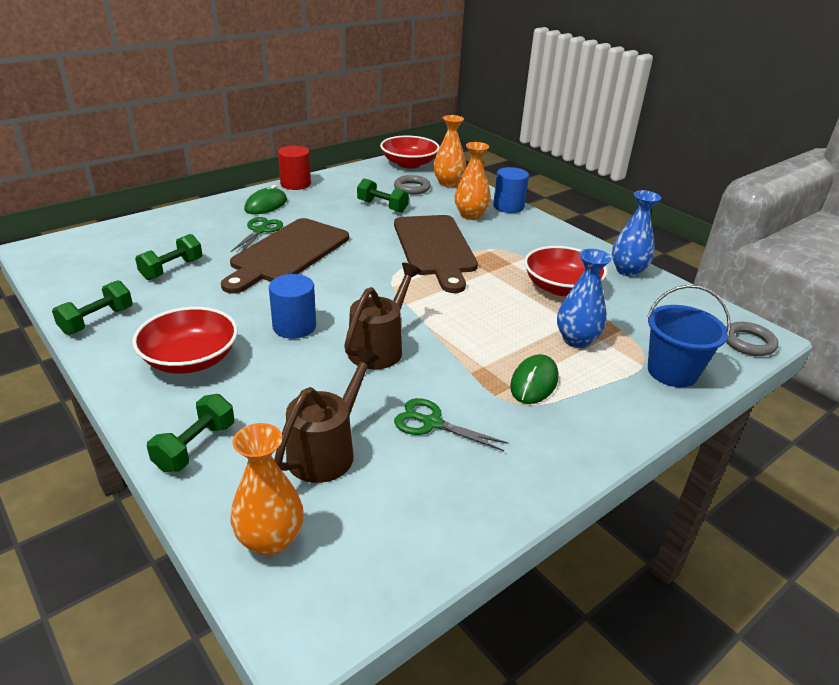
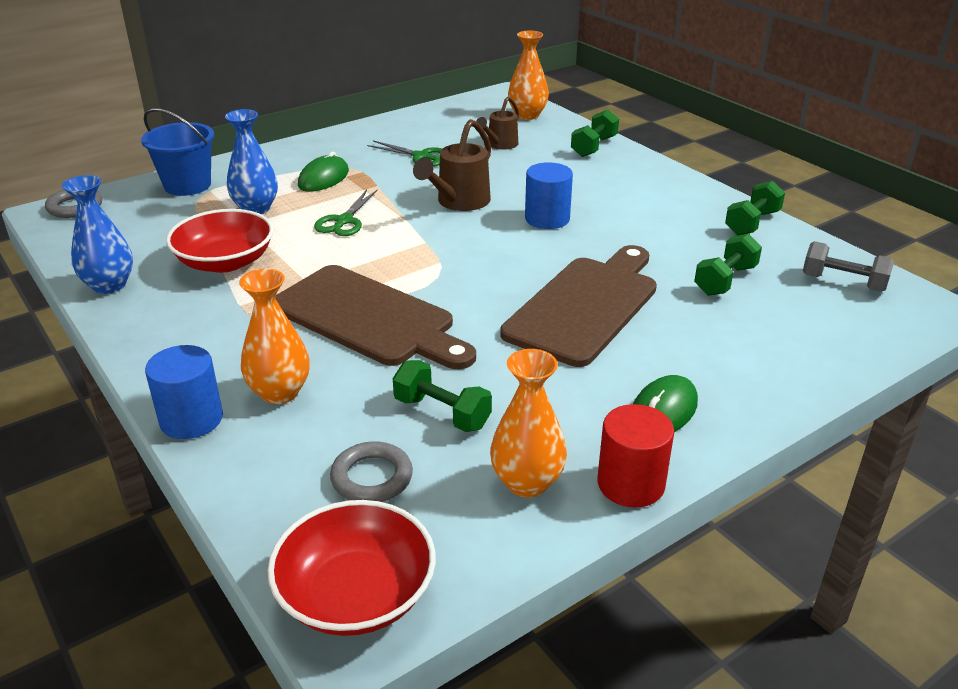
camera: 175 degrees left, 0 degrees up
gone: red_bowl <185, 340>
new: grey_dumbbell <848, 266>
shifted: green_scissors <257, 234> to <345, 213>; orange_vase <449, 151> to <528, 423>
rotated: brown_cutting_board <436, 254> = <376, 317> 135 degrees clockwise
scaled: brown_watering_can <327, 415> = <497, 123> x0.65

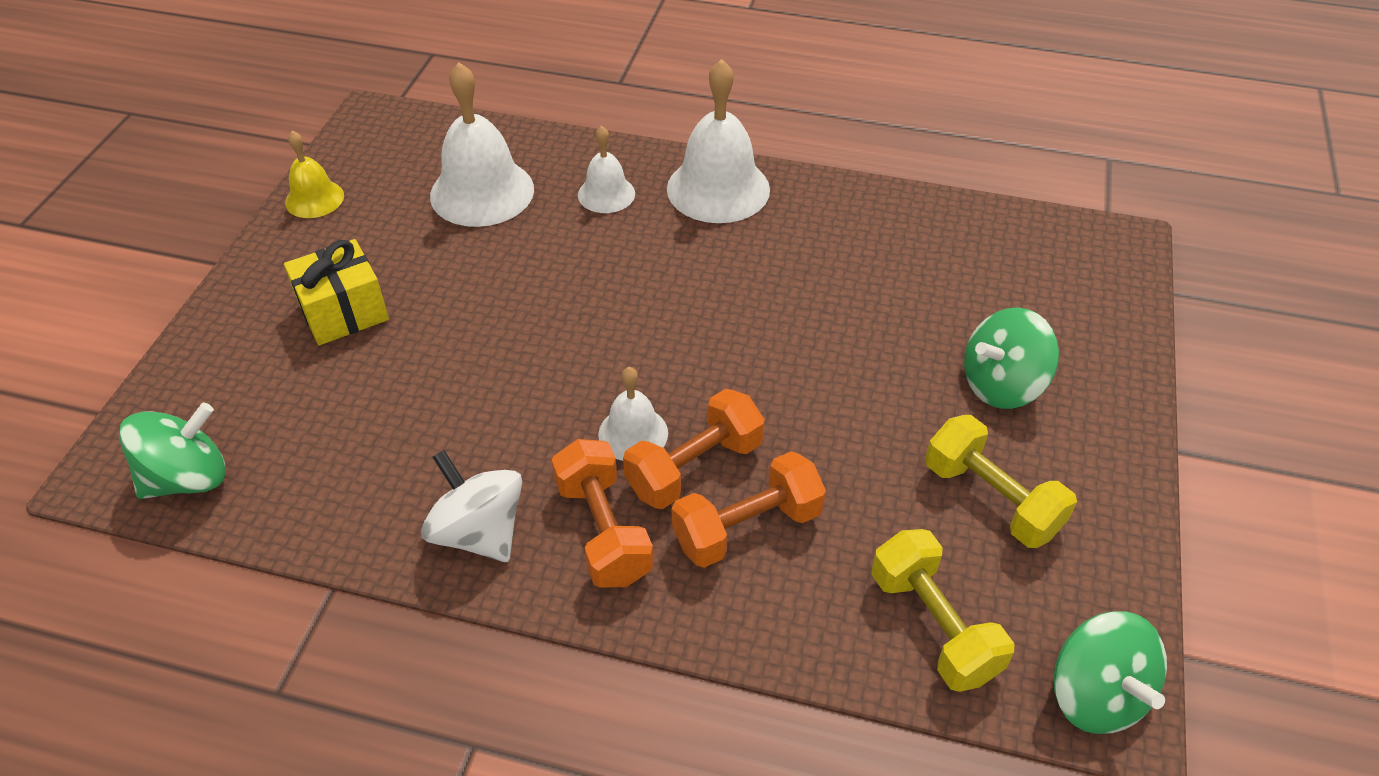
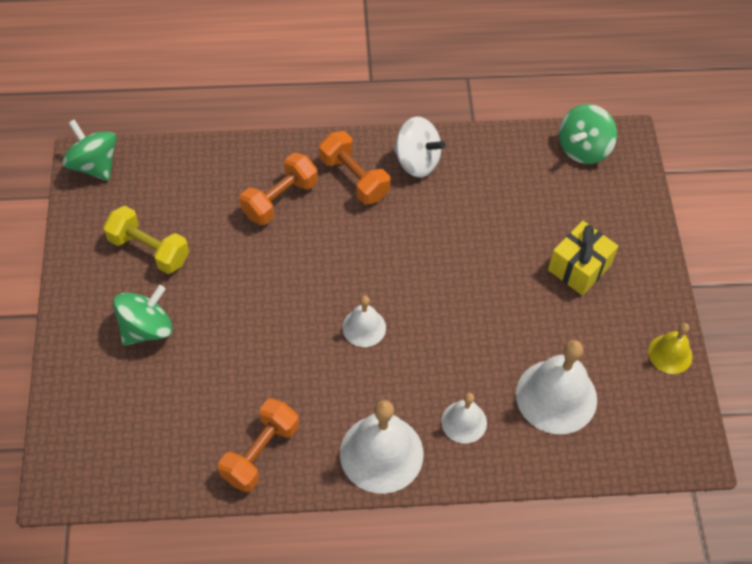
camera: 160 degrees right, 10 degrees up
gone: yellow_dumbbell <943, 610>
shifted: white_bell <633, 414> to <364, 321>; orange_dumbbell <694, 449> to <258, 445>

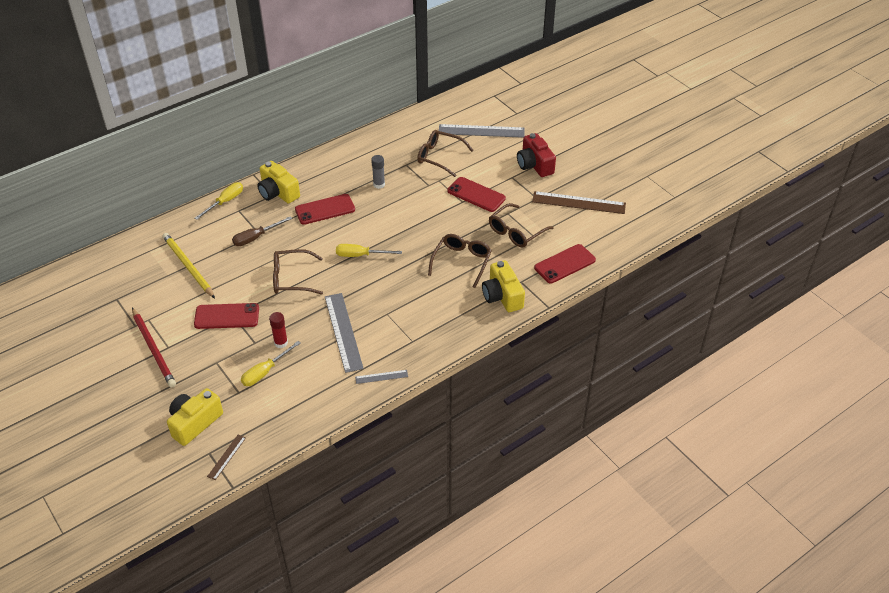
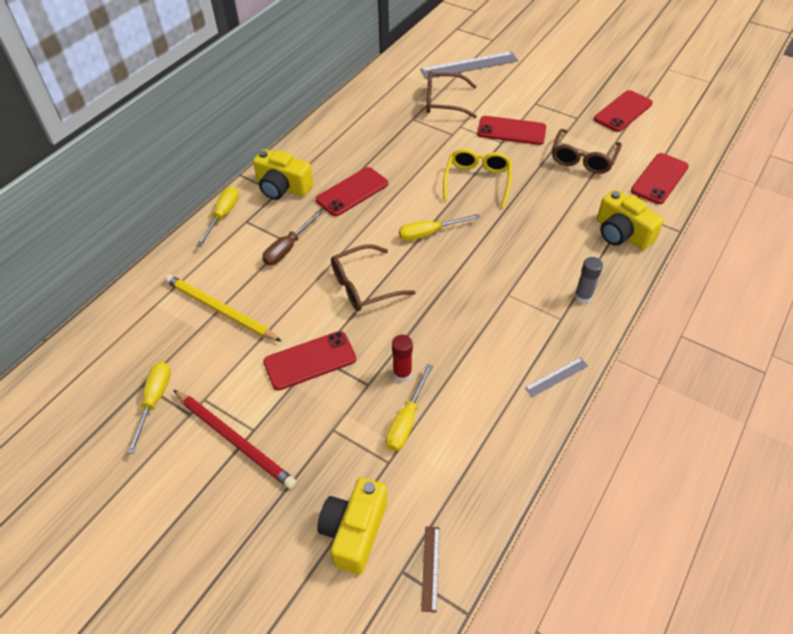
camera: 20 degrees left, 5 degrees up
gone: grey_ruler <344, 333>; brown_glasses <460, 261>; red_camera <536, 155>
new: yellow_screwdriver <149, 408>; yellow_glasses <477, 178>
shifted: grey_glue_stick <378, 172> to <588, 280>
swapped: brown_ruler <579, 202> to red_phone <623, 111>

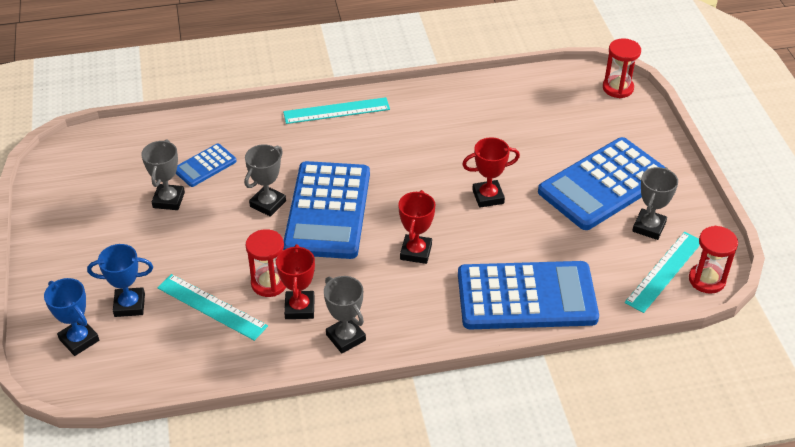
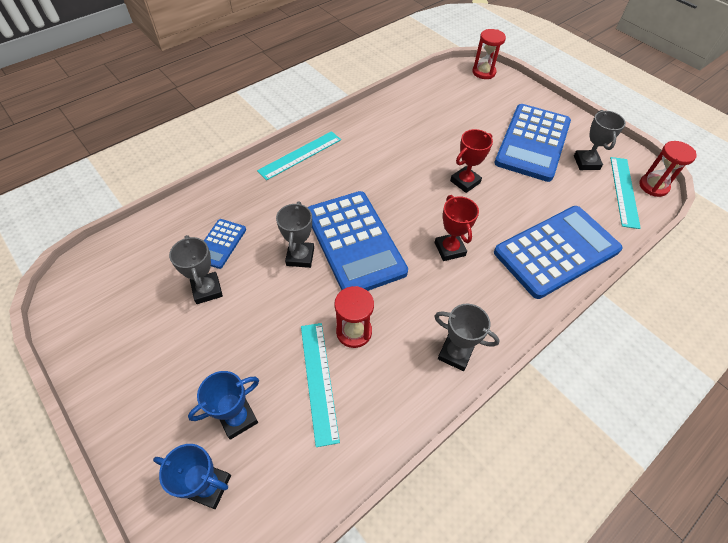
camera: 30 degrees left, 10 degrees up
gone: red_trophy <295, 281>
rotated: turquoise_ruler <212, 307> = <320, 385> 75 degrees clockwise

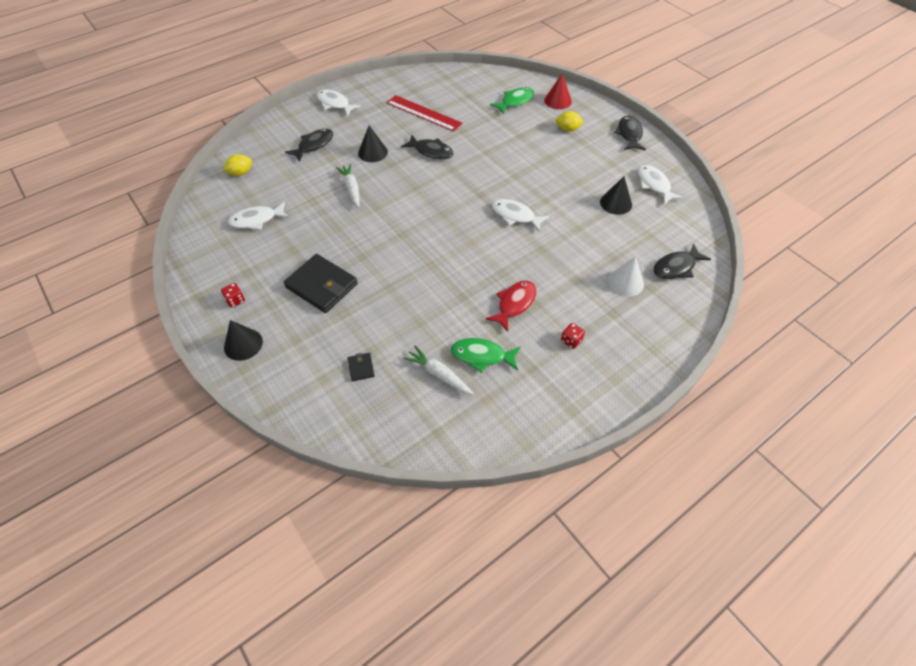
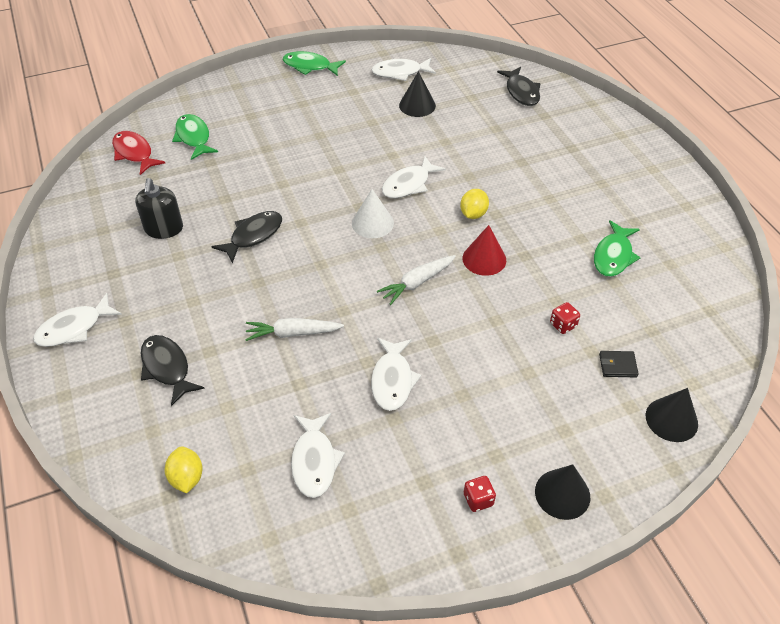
camera: 75 degrees left, 5 degrees down
gone: black_wallet <321, 283>
new: white_fish <396, 374>
shifted: black_cone <373, 144> to <672, 415>; white_carrot <438, 370> to <416, 280>; red_fish <510, 306> to <138, 153>; red_cone <558, 91> to <484, 250>; yellow_lemon <569, 121> to <474, 204>; red_dice <573, 336> to <565, 318>; white_cone <626, 276> to <373, 213>
swapped: red_ruler <424, 113> to black_soap_dispenser <159, 208>
repainted: black_fish <630, 133> to green_fish <314, 63>

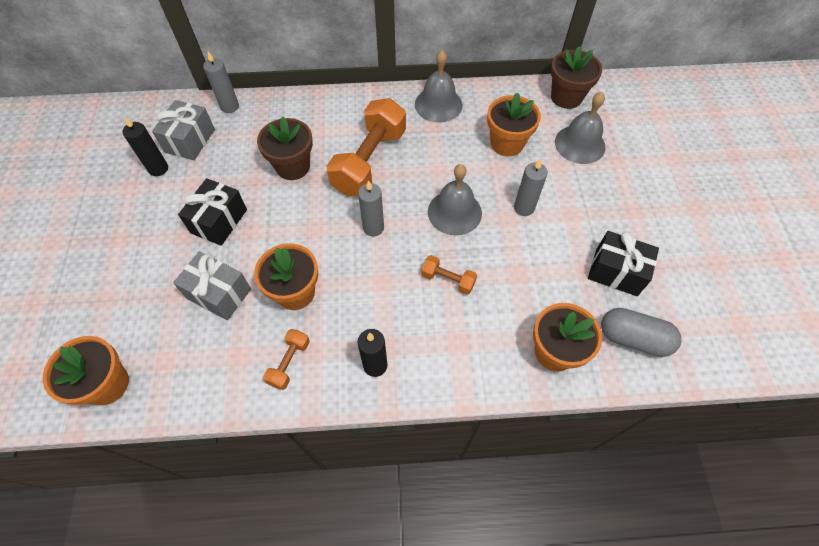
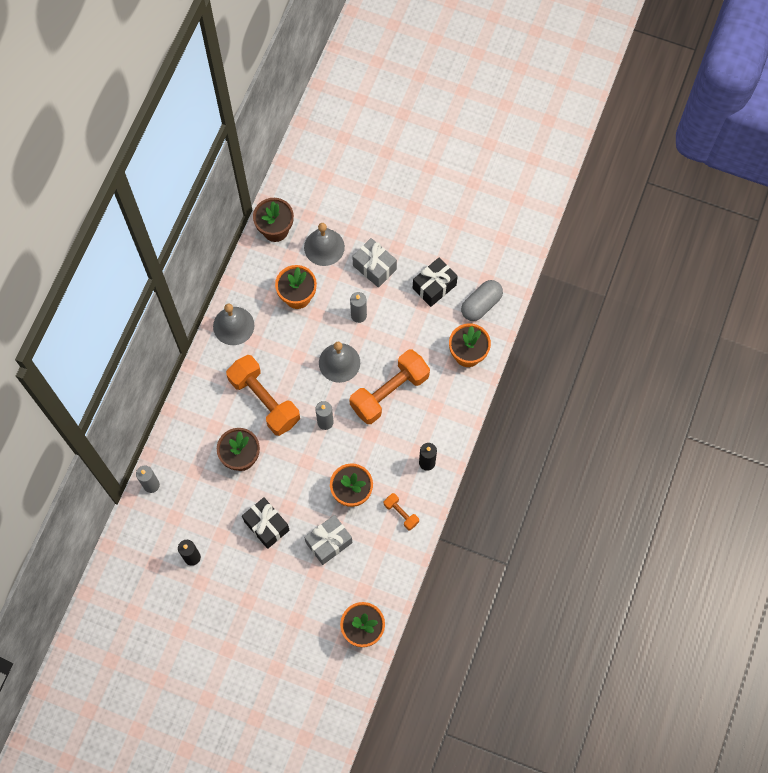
camera: 65 degrees left, 10 degrees up
shifted: grey_gift <183, 130> to <374, 263>
scaled: orange_dumbbell <449, 275> = <389, 387> x2.18

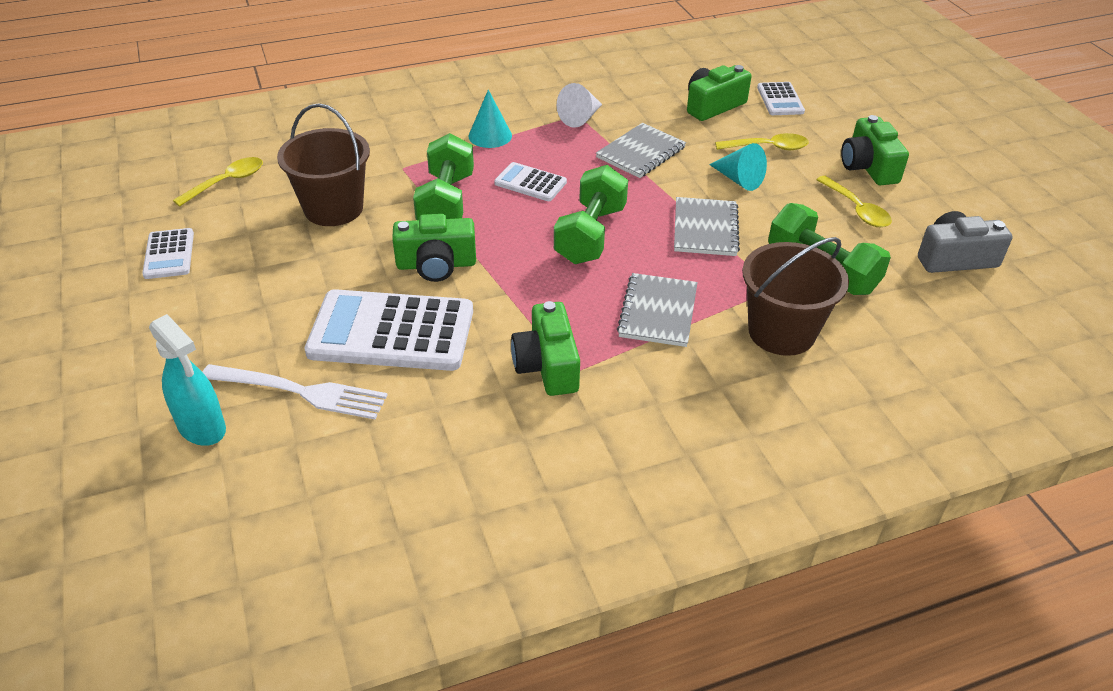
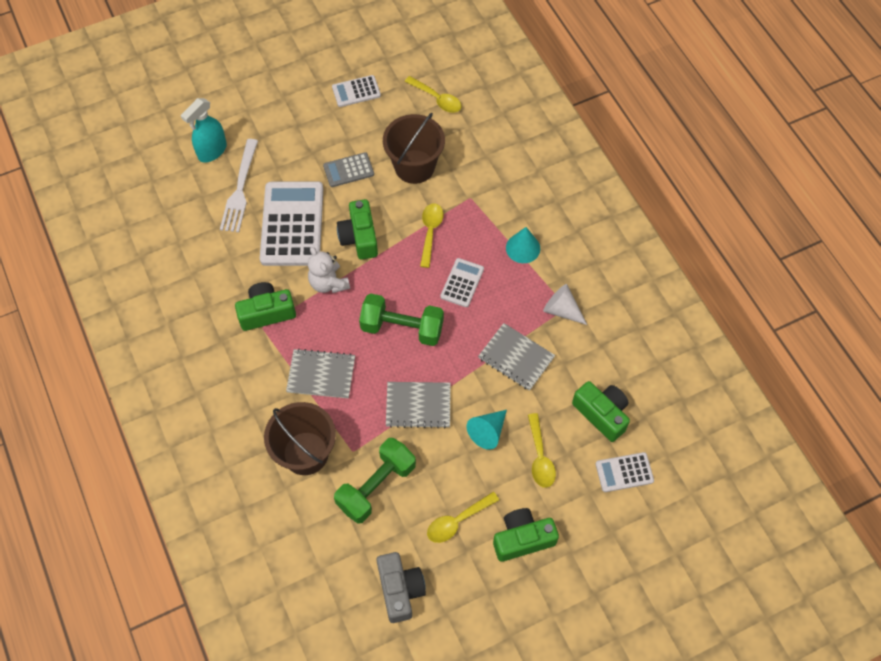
camera: 85 degrees right, 20 degrees up
new: white_teddy_bear <329, 270>; grey_calculator <348, 169>
swapped: green_dumbbell <443, 176> to yellow_spoon <431, 235>

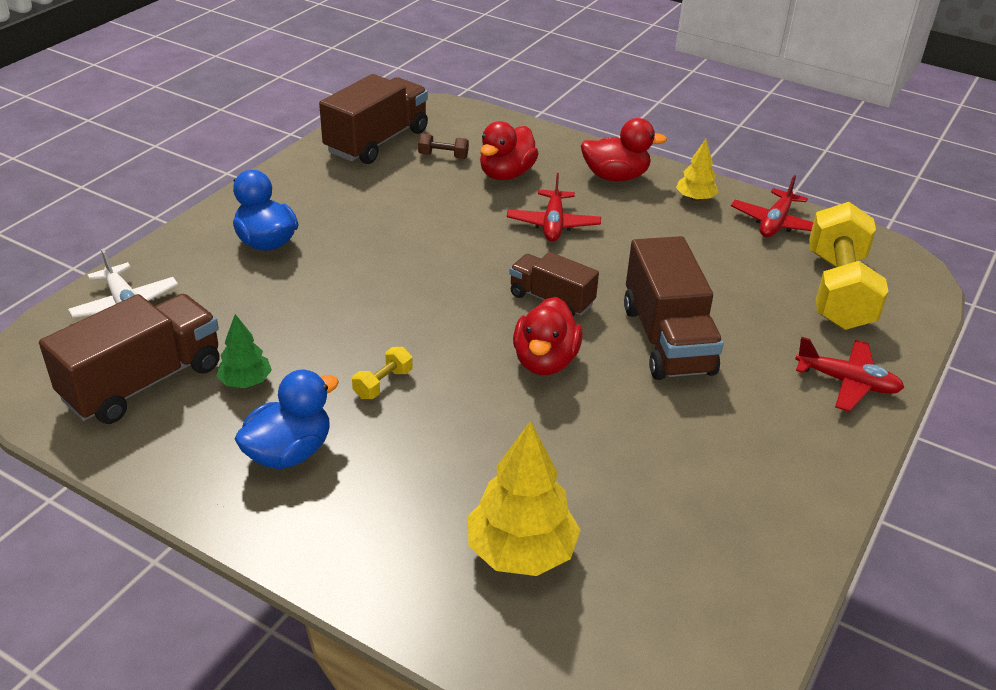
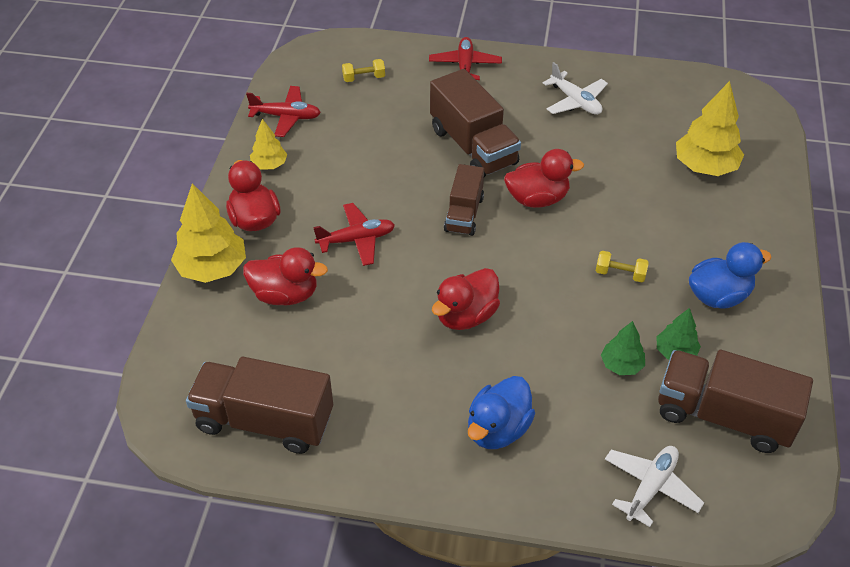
camera: 110 degrees left, 10 degrees up
gone: brown_dumbbell <443, 146>
new: yellow_tree <208, 233>; red_duck <466, 299>; white_plane <575, 88>; green_tree <623, 348>
rotated: blue_duck <287, 419> = <730, 275> 135 degrees clockwise; brown_truck <674, 308> = <475, 123> 90 degrees clockwise
scaled: yellow_dumbbell <849, 266> = <363, 70> x0.40

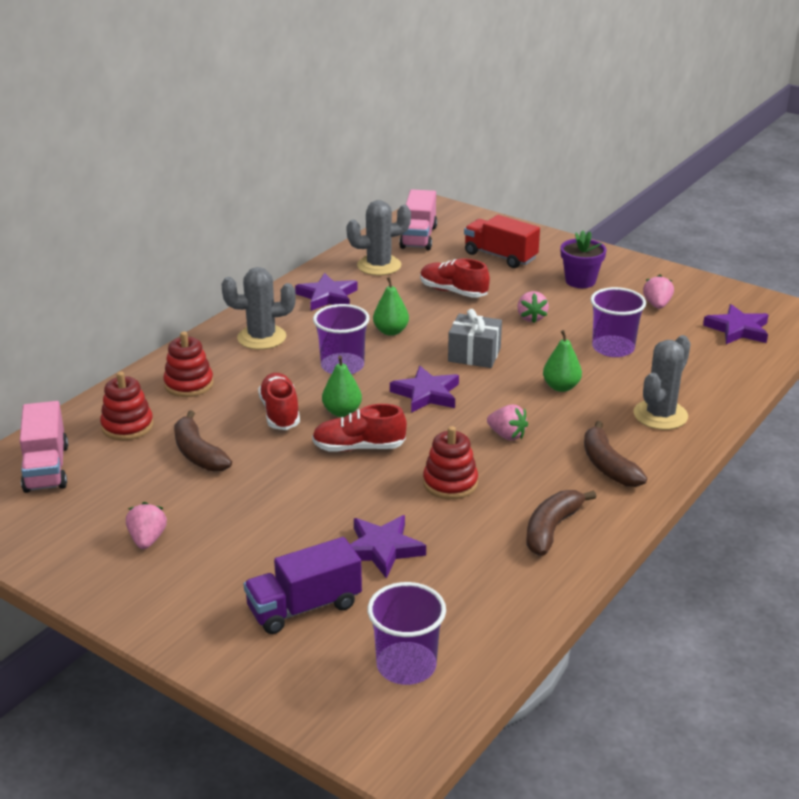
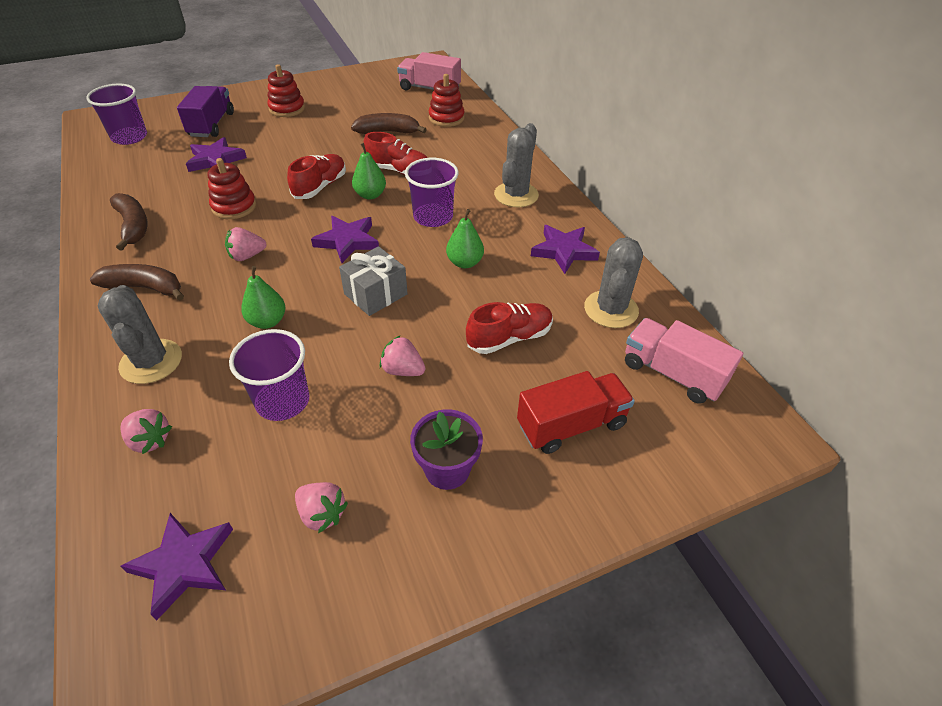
camera: 120 degrees right, 15 degrees up
shifted: pink_strawberry <146, 525> to <146, 431>; red_stacking_toy <188, 364> to <286, 90>

